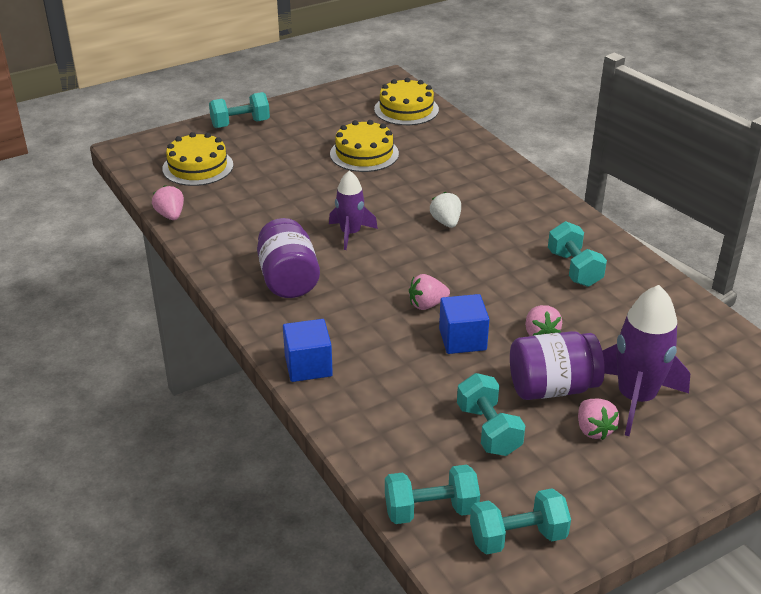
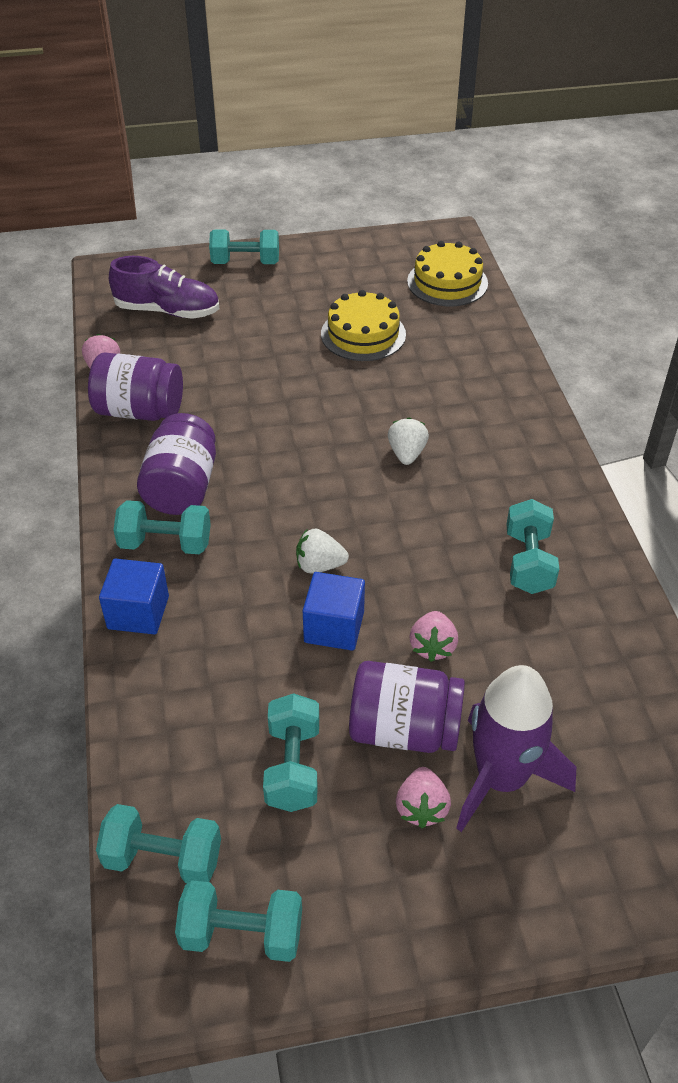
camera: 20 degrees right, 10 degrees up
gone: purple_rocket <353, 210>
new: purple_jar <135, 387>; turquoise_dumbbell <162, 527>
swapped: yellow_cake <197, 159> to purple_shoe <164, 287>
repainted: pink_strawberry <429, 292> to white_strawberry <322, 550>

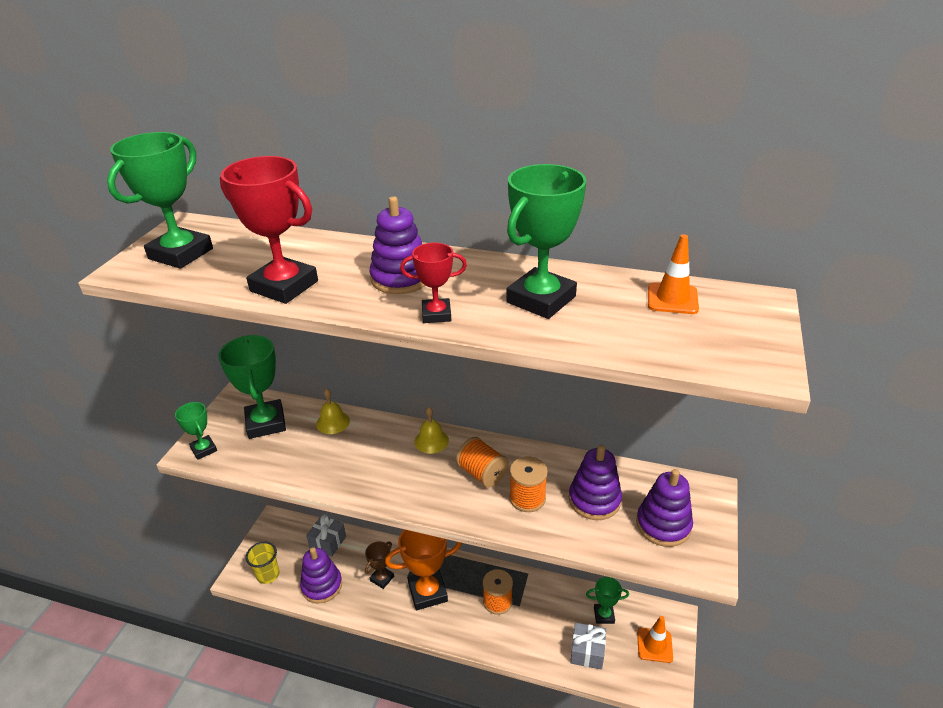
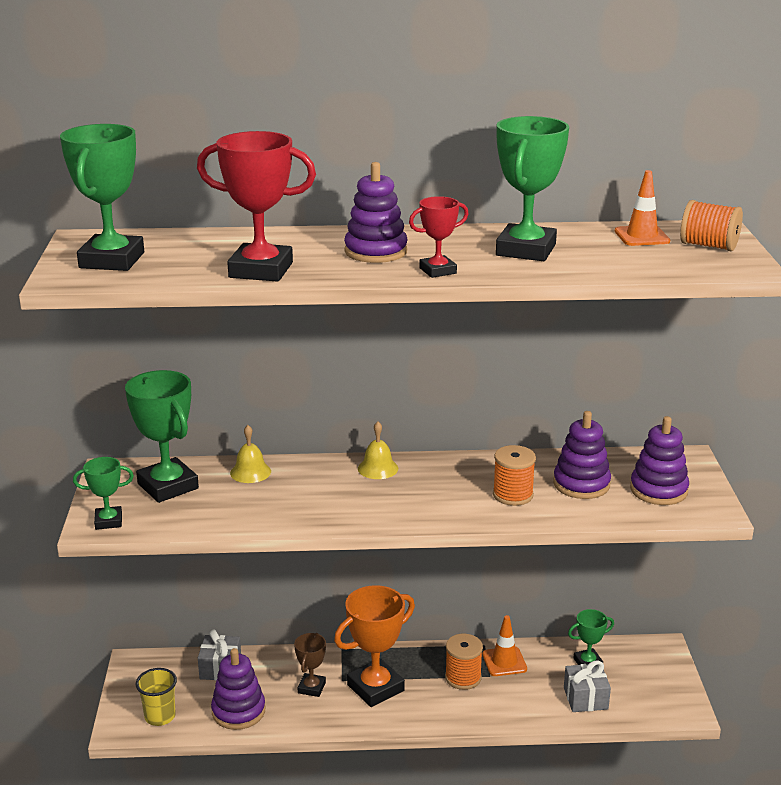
camera: 20 degrees left, 10 degrees down
shifted: orange_spool <482, 462> to <711, 225>; orange_traffic_cone <655, 639> to <504, 645>
rotated: green_trophy <196, 431> = <103, 493> 45 degrees counterclockwise

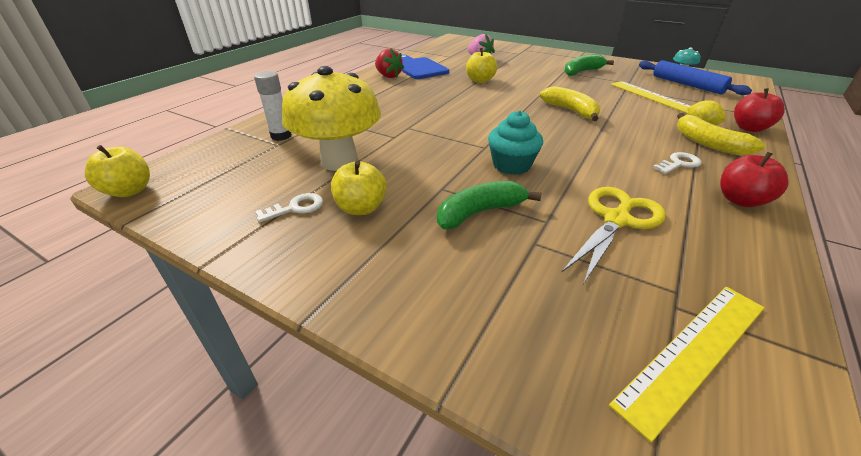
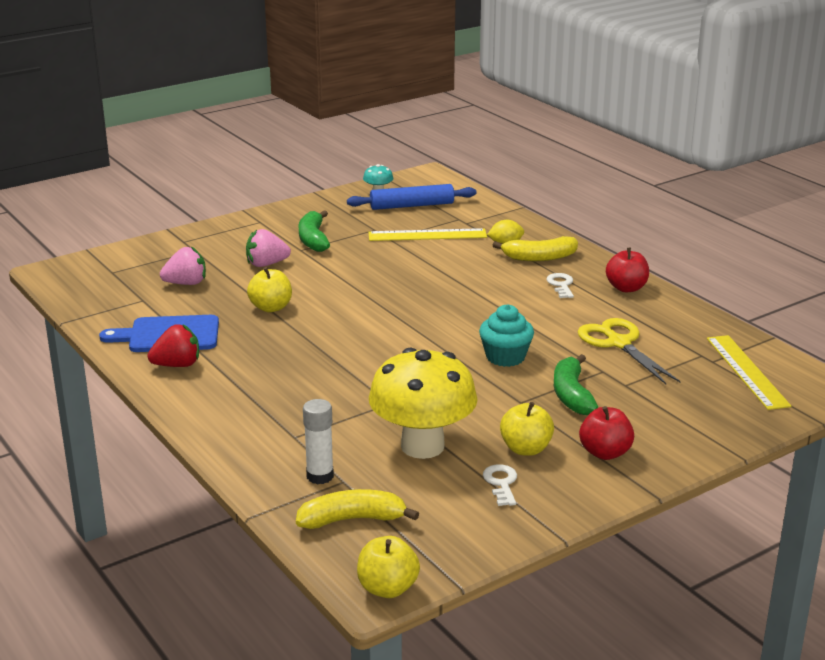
camera: 65 degrees left, 10 degrees down
new: pink_strawberry <268, 248>
shifted: yellow_banana <570, 103> to <357, 509>; red_apple <759, 110> to <606, 433>

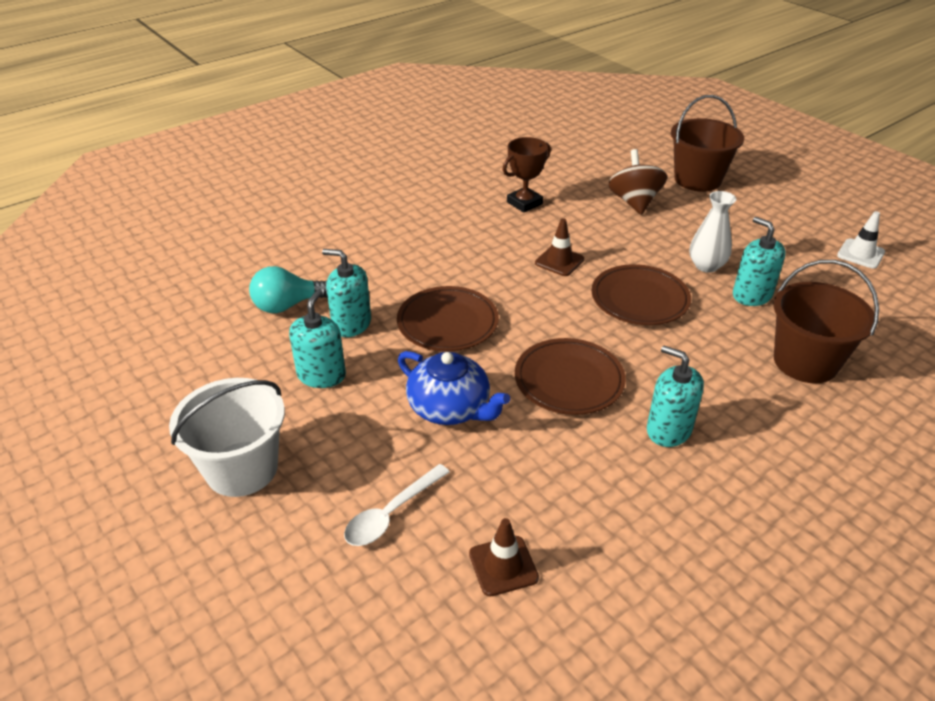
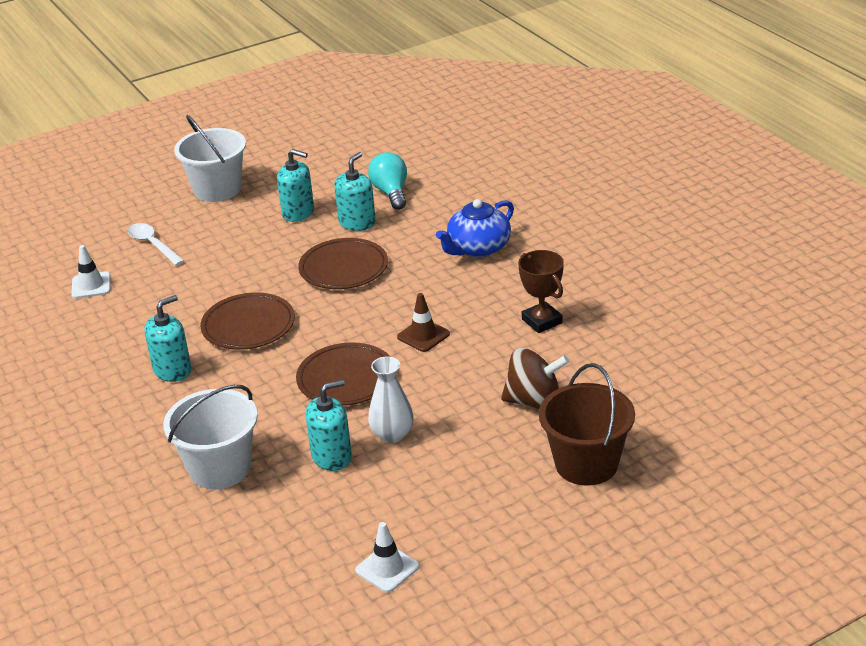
camera: 100 degrees right, 5 degrees down
shifted: blue_teapot <454, 388> to <475, 228>
repainted: brown_traffic_cone <504, 557> to white_traffic_cone <91, 272>; brown_bucket <826, 321> to white_bucket <210, 437>

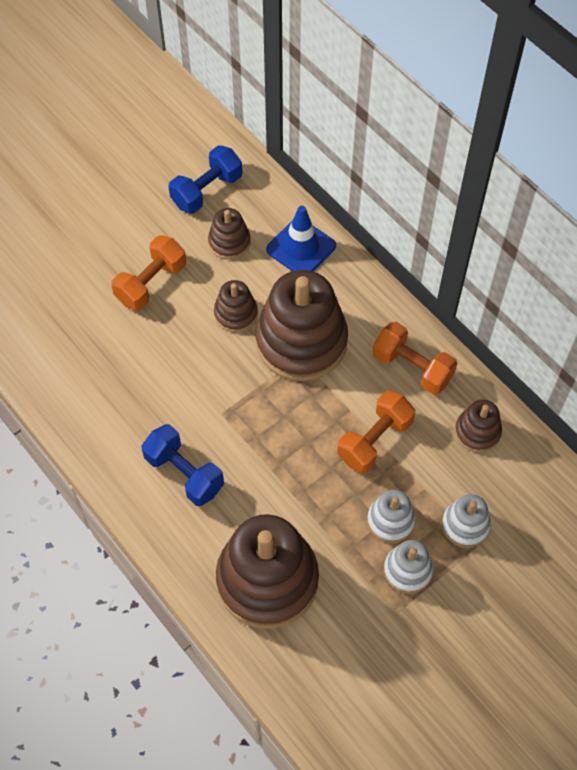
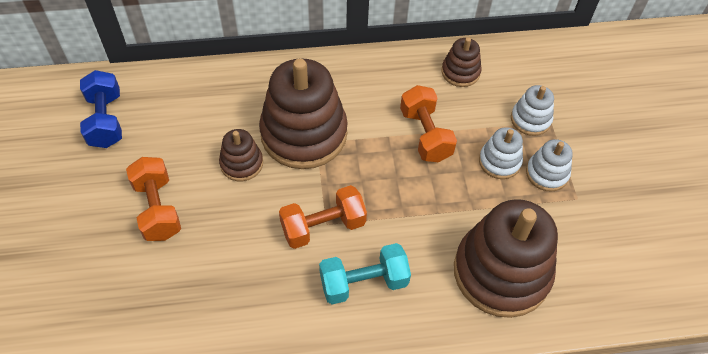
camera: 60 degrees left, 5 degrees down
gone: brown_stacking_toy <229, 234>; blue_traffic_cone <301, 238>
shifted: orange_dumbbell <415, 358> to <323, 217>
repainted: blue_dumbbell <182, 465> to turquoise_dumbbell <365, 273>

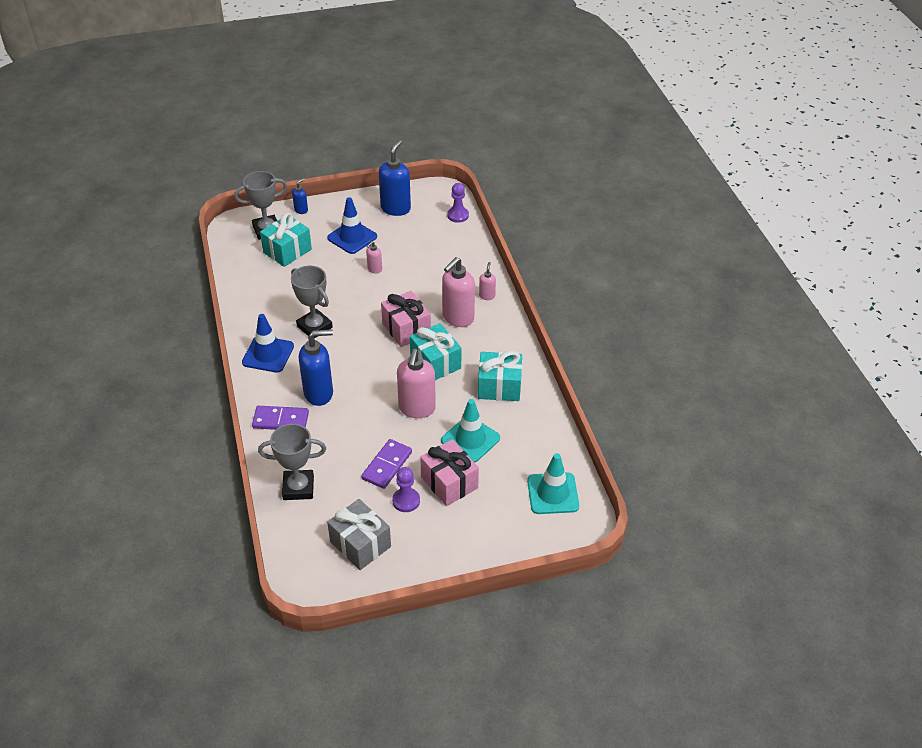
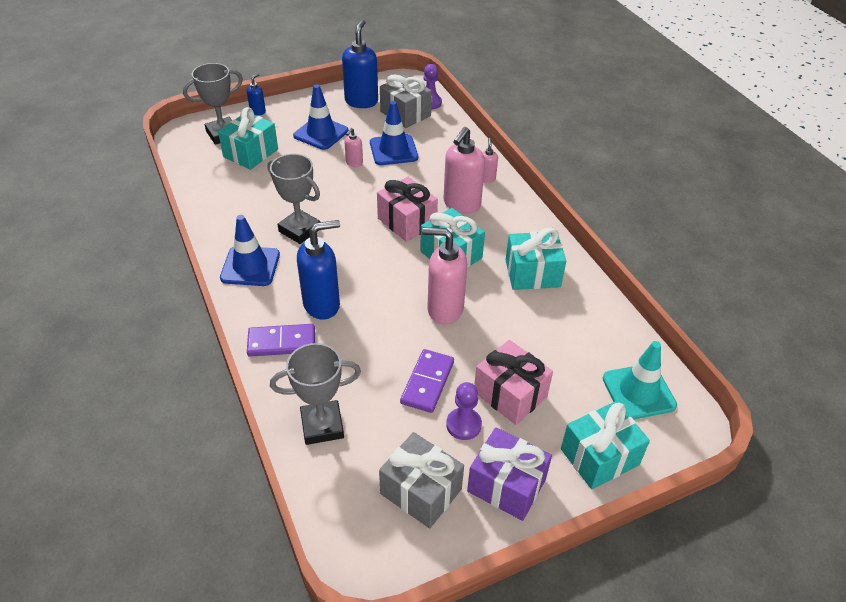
camera: 10 degrees left, 0 degrees up
gone: turquoise_traffic_cone <470, 431>
new: blue_traffic_cone <394, 133>; grey_gift <406, 101>; purple_gift <509, 474>; turquoise_gift <605, 445>
rotated: pink_soap_dispenser <416, 383> = <444, 276> 105 degrees clockwise

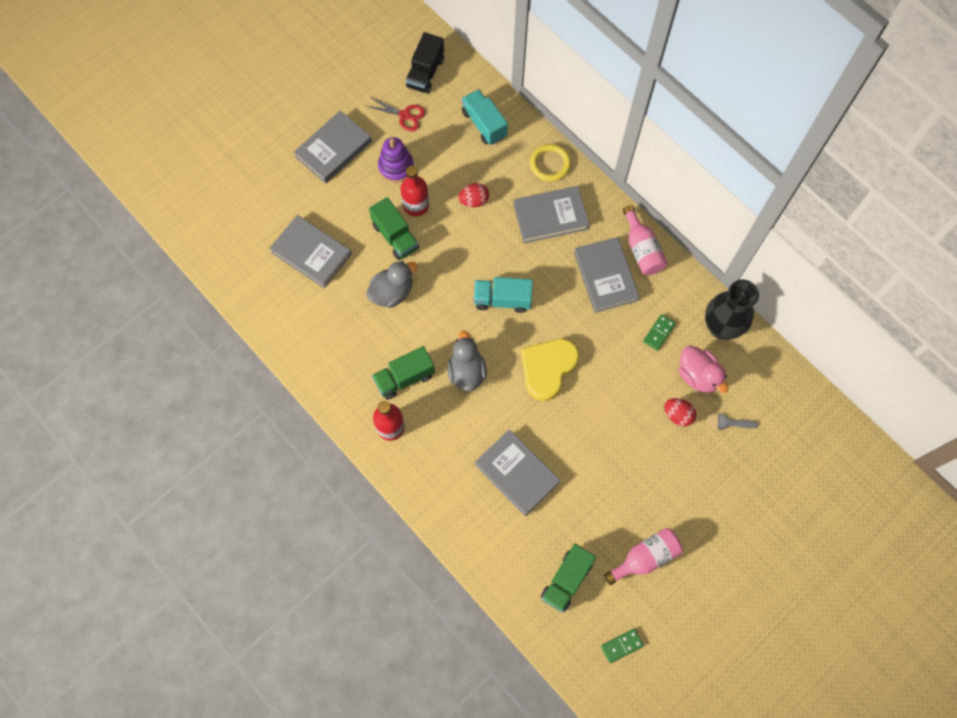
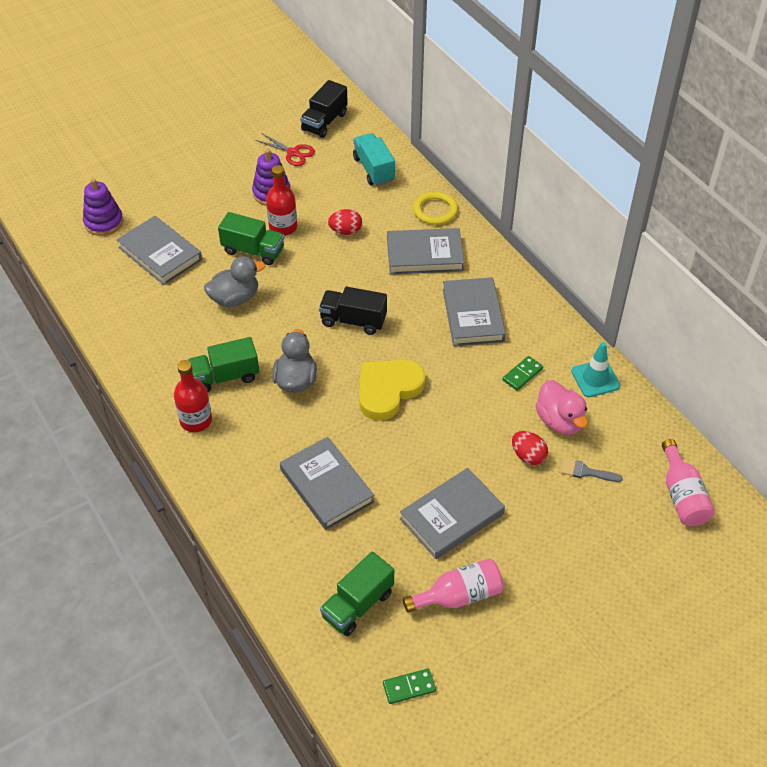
camera: 10 degrees right, 20 degrees down
new: purple_stacking_toy <103, 207>
shifted: grey_book <333, 147> to <452, 513>; pink_bottle <645, 240> to <688, 482>
swapped: black_vase <732, 309> to turquoise_traffic_cone <596, 369>
repainted: turquoise_truck <503, 295> to black_truck <353, 311>
rotated: green_truck <394, 228> = <251, 238> 45 degrees counterclockwise

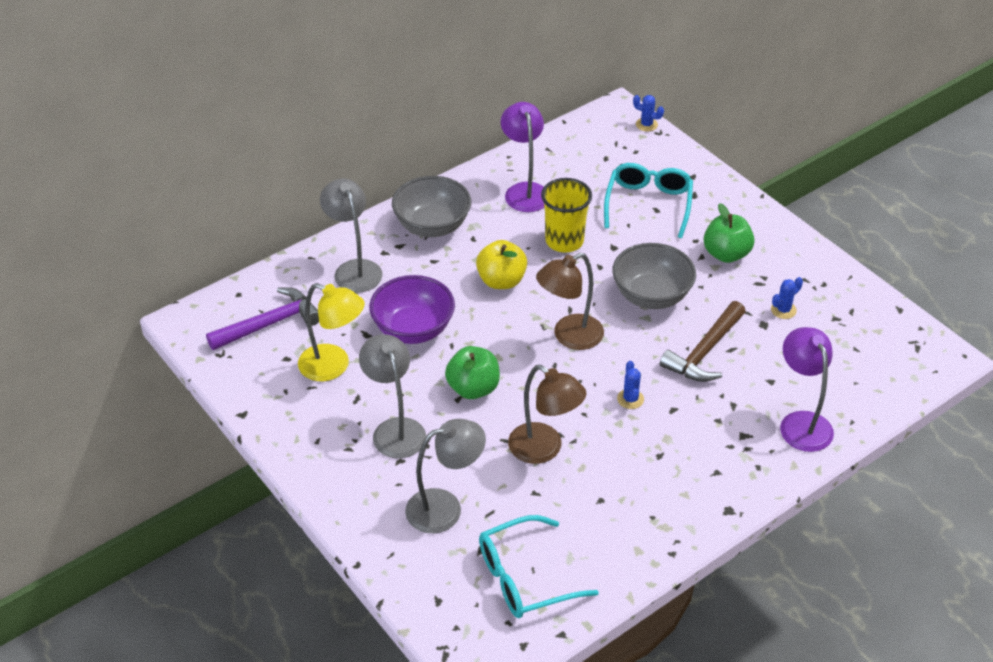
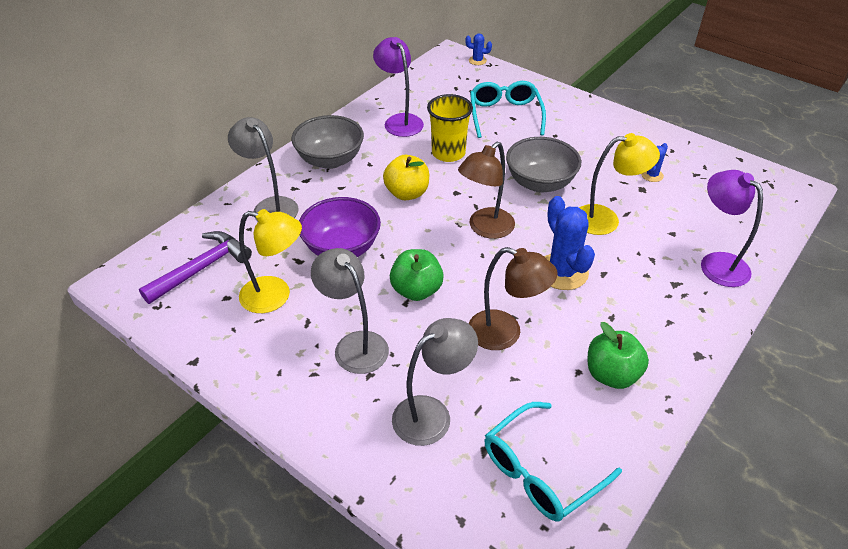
camera: 15 degrees left, 0 degrees up
shifted: green_apple <729, 233> to <618, 355>
swapped: brown_hammer <703, 341> to yellow_lamp <619, 184>
scaled: blue_cactus <630, 385> = <569, 243> x2.04

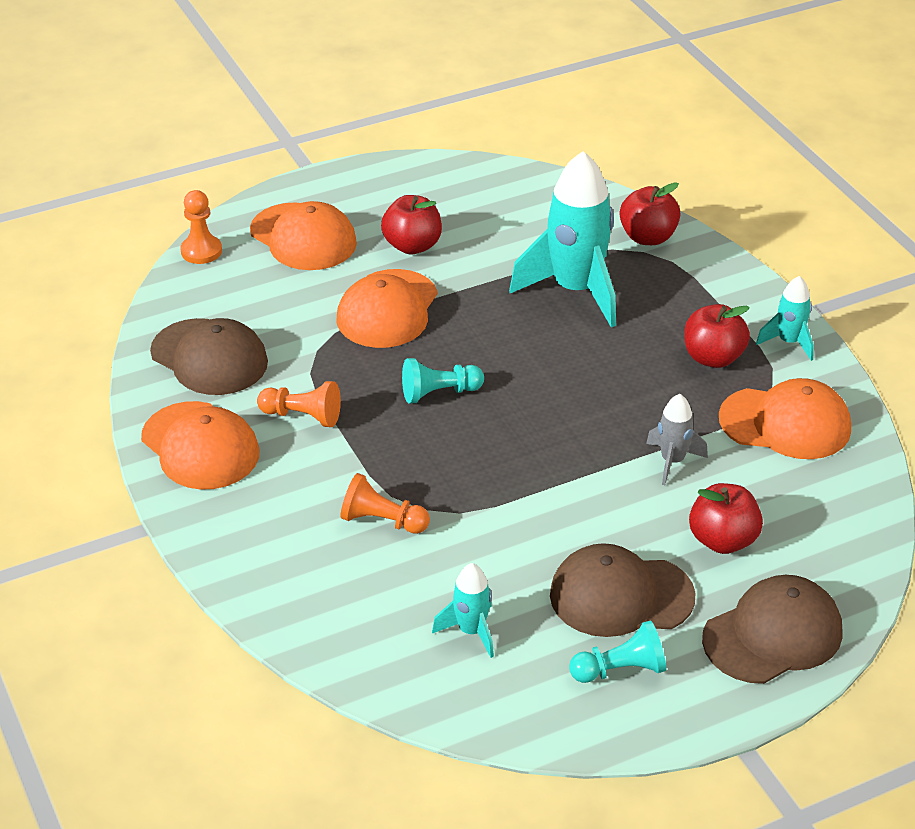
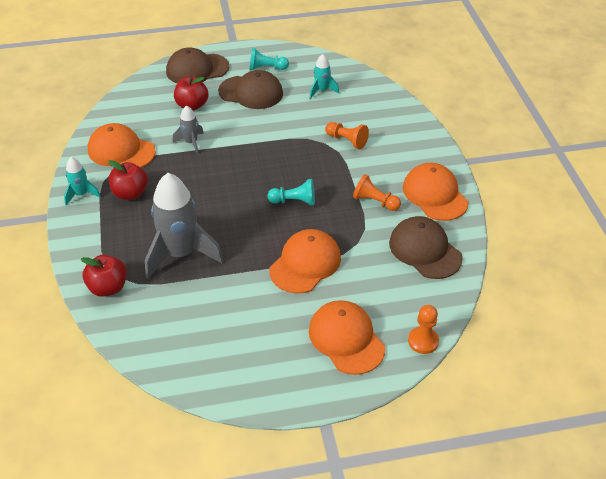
camera: 165 degrees left, 5 degrees up
gone: red_apple <411, 224>
repainted: turquoise_rocket <562, 239> to grey_rocket <184, 226>

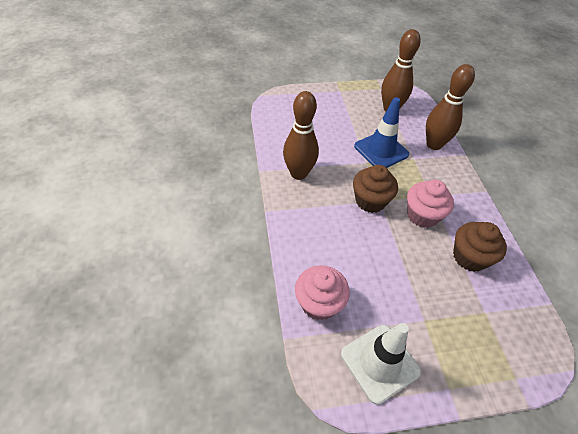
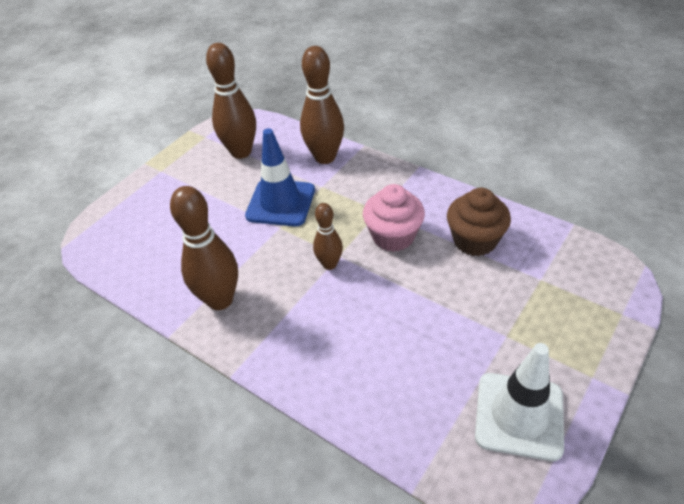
camera: 40 degrees left, 5 degrees down
gone: pink_cupcake <322, 292>
swapped: brown_cupcake <375, 189> to brown_bowling_pin <328, 236>

